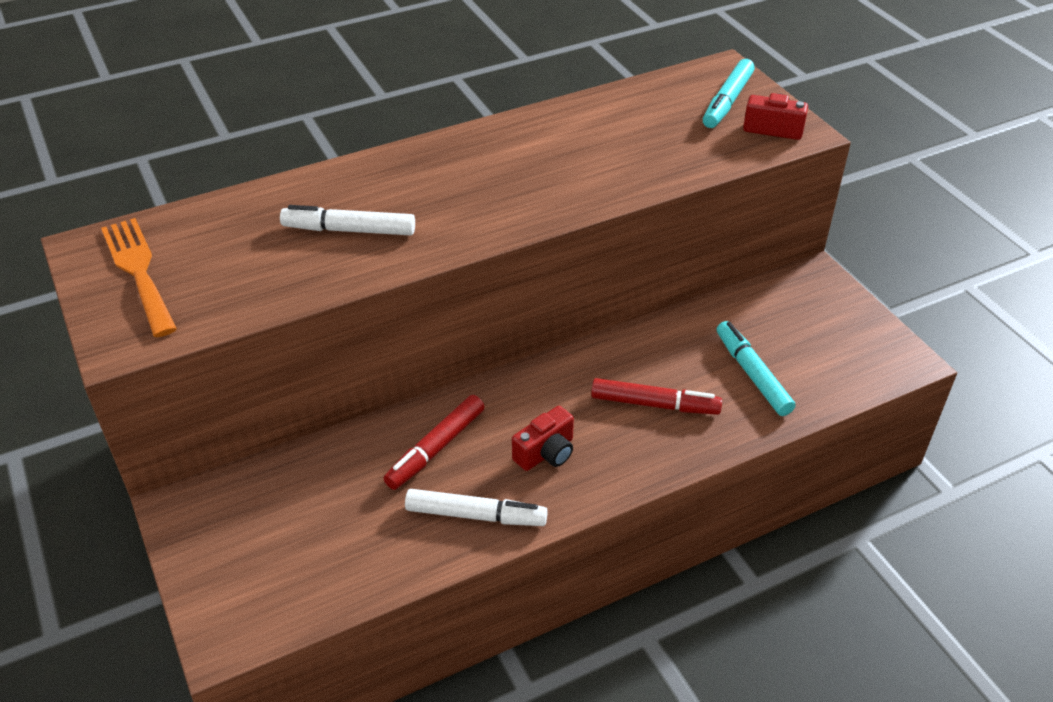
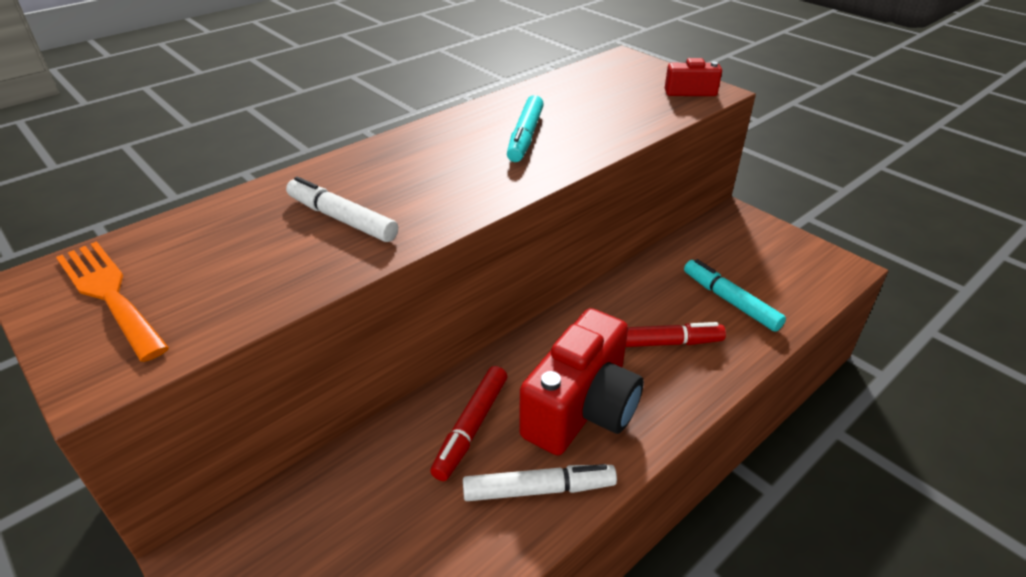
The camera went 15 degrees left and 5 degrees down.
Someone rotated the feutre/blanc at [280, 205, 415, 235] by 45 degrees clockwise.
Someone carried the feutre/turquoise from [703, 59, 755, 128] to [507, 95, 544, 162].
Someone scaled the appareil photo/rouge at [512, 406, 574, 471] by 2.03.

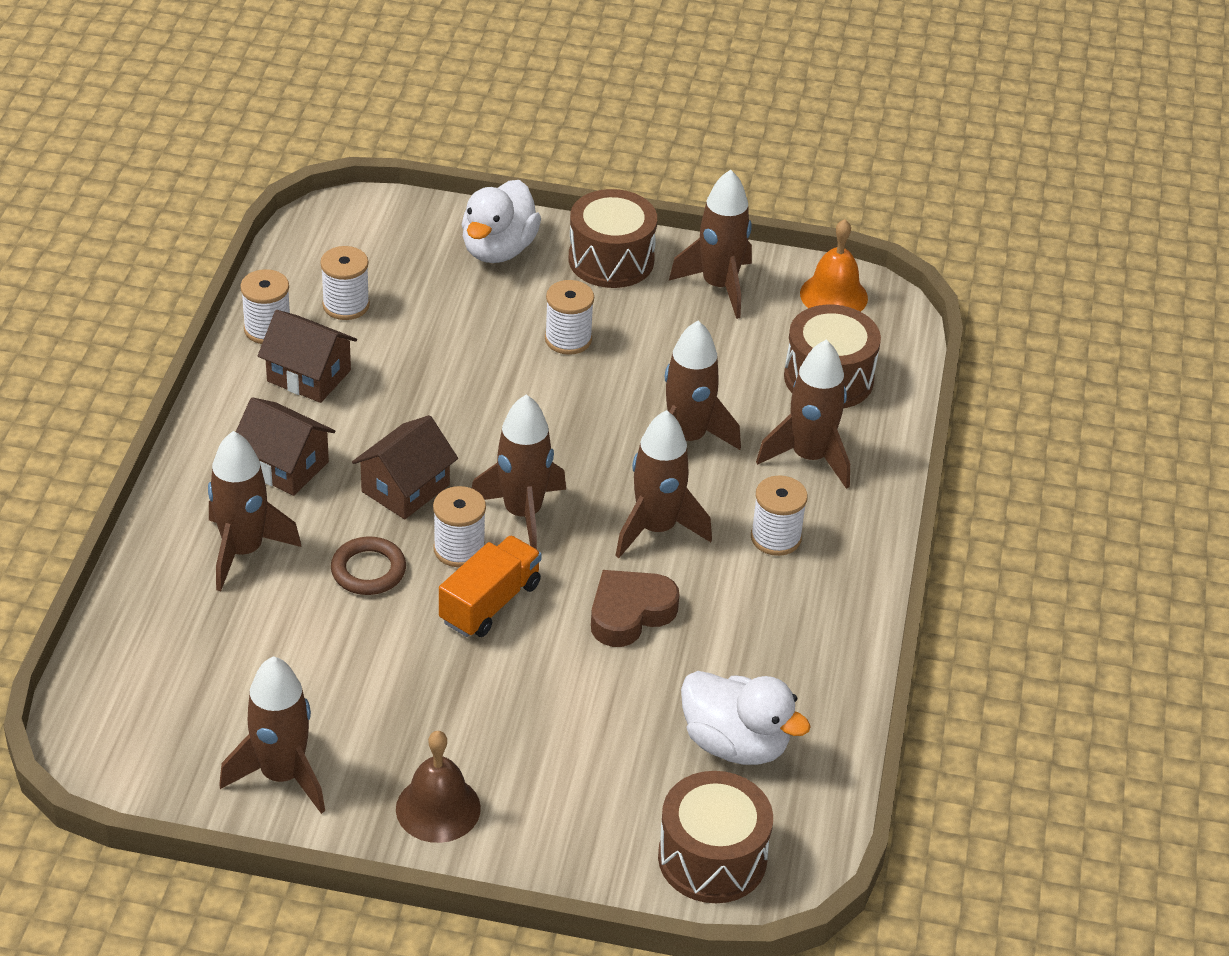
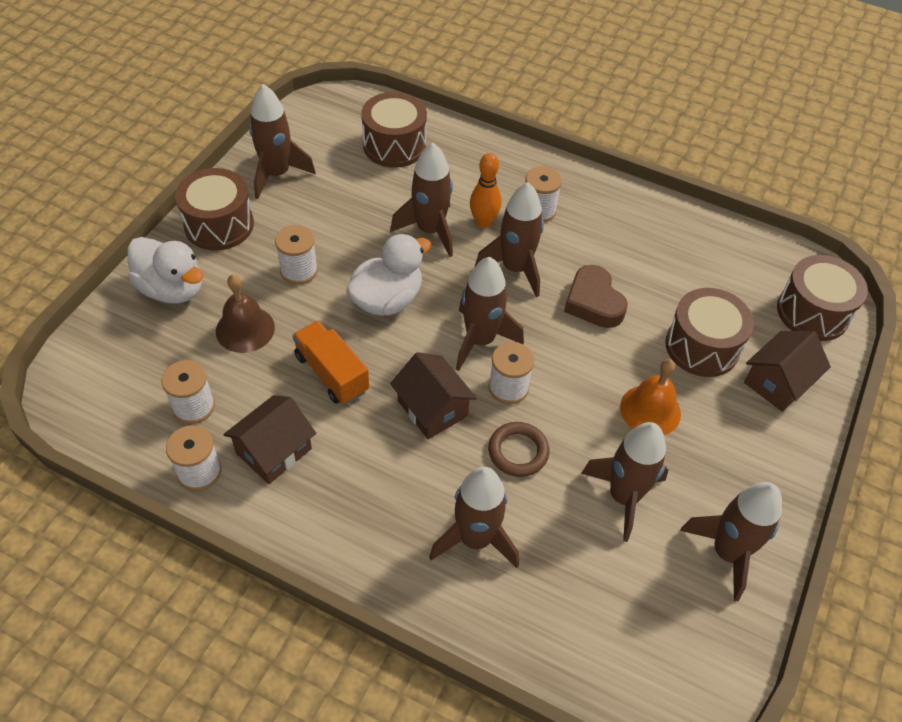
The camera went 75 degrees left and 10 degrees up.
Someone carried the cloche/marron from [396, 731, 481, 843] to [216, 274, 275, 353].
Someone carried the camion/orange from [439, 535, 542, 637] to [292, 321, 369, 405].
Someone carried the canard/blanc from [681, 671, 811, 765] to [346, 234, 431, 316].
Someone put down the quille/orange at [470, 153, 501, 228].
Someone carried the fusée/marron from [756, 339, 850, 489] to [581, 422, 668, 542].
Someone carried the cloche/orange from [800, 219, 868, 312] to [620, 359, 681, 435].
Someone put down the tambour/marron at [665, 288, 754, 377].
Someone carried the maison/marron from [236, 397, 335, 496] to [744, 331, 831, 412].

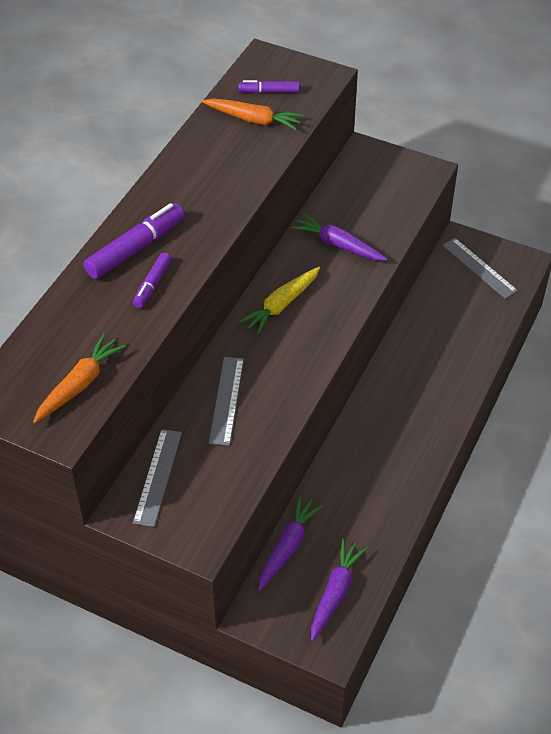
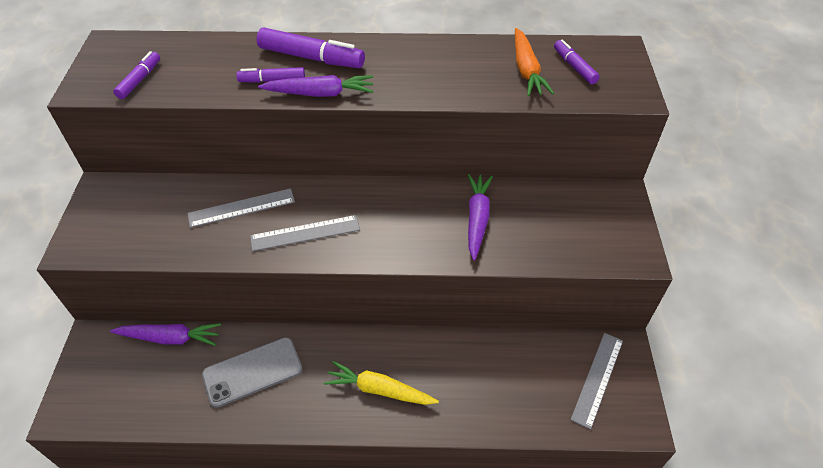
The camera went 65 degrees right and 0 degrees up.
Someone swapped the carotte/orange at [33, 334, 126, 423] for the feutre/violet at [113, 51, 160, 99].
Someone put down the téléphone/gris at [202, 337, 302, 408].
Someone carried the règle/gris from [133, 429, 182, 527] to [250, 215, 360, 251].
Someone carried the carotte/violet from [311, 539, 368, 642] to [258, 75, 373, 97].
Someone carried the carotte/jaune from [239, 267, 320, 334] to [324, 361, 439, 405].

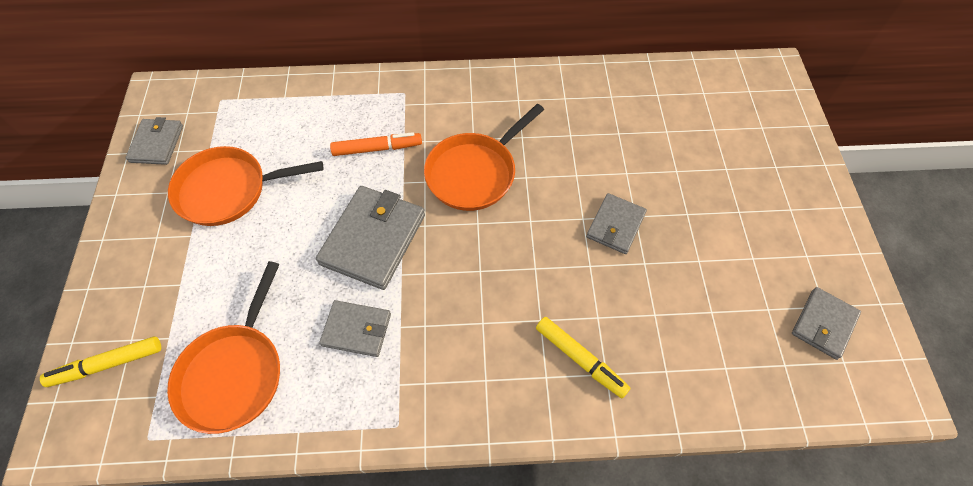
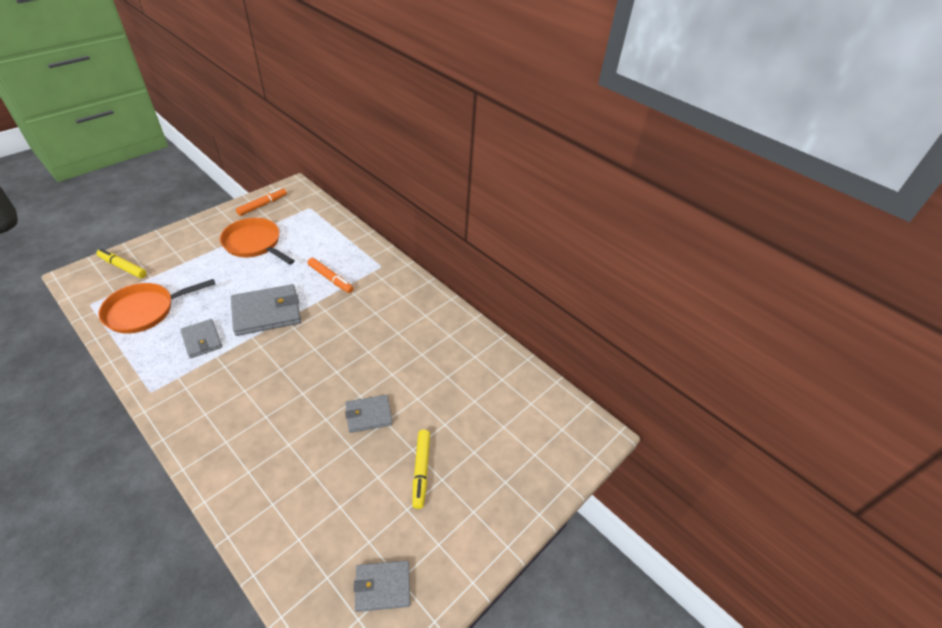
The camera went 45 degrees right and 15 degrees down.
Someone swapped the portefeuille/gris at [125, 117, 183, 165] for the feutre/orange at [236, 188, 287, 216].
Someone carried the feutre/jaune from [536, 317, 630, 398] to [412, 430, 430, 509].
Someone took away the poêle/orange at [424, 104, 544, 211].

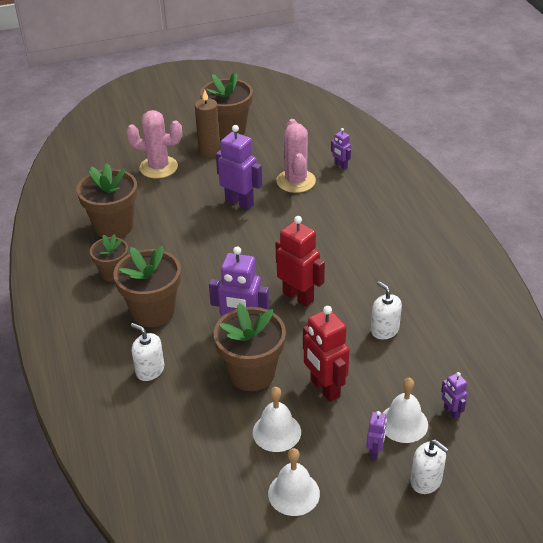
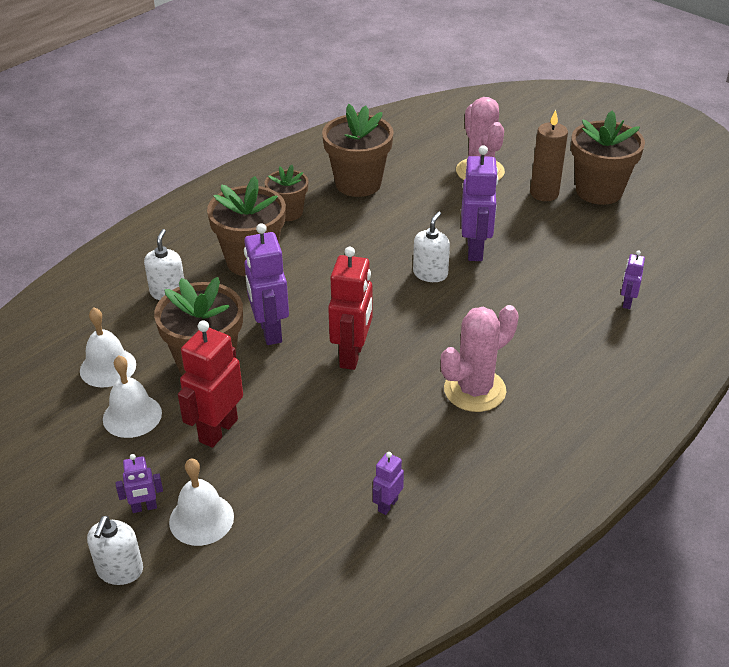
The camera went 60 degrees right and 0 degrees up.
Someone carried the cloche/blanc from [268, 448, 320, 516] to [80, 308, 136, 387].
Someone carried the robot/violet from [441, 372, 468, 420] to [373, 452, 404, 515].
Someone carried the distributeur de savon/blanc from [371, 281, 402, 339] to [413, 212, 450, 282].
Someone carried the cactus/rose from [276, 119, 316, 193] to [441, 305, 519, 412].

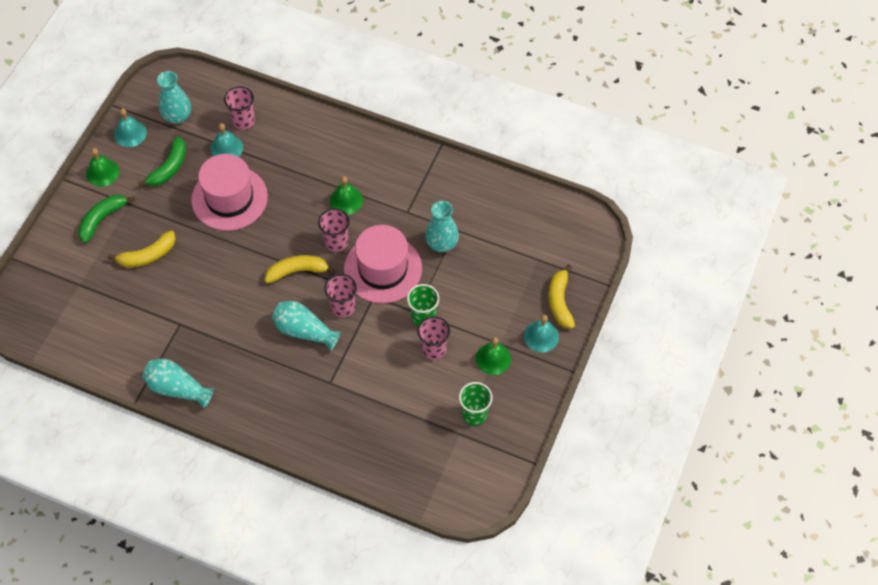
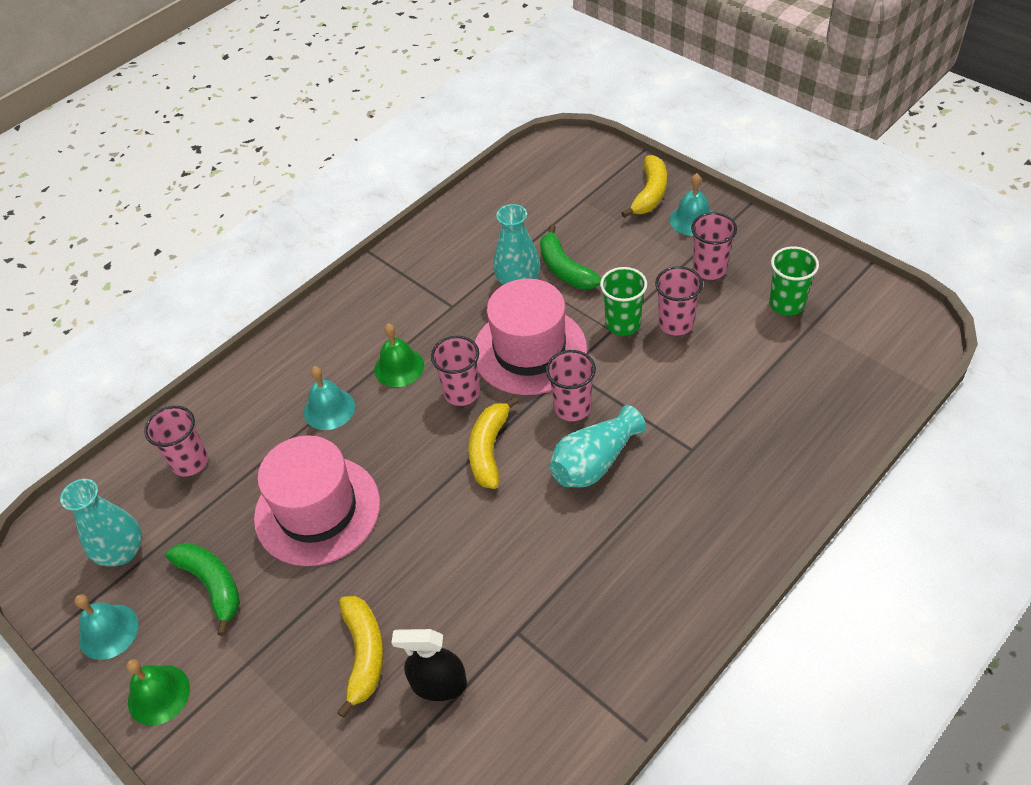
The camera went 65 degrees left and 10 degrees down.
Someone carried the cloche/turquoise from [211, 123, 243, 157] to [304, 366, 355, 430].
Someone put down the vaporisateur/noir at [391, 629, 467, 701].
Someone carried the banane/vert from [78, 195, 135, 243] to [540, 225, 602, 289].
Someone rotated the banane/jaune at [548, 264, 575, 329] by 90 degrees counterclockwise.
Someone swapped the cloche/vert at [476, 337, 511, 375] for the gobelet/rose at [691, 212, 737, 280].
Someone took away the vase/turquoise at [142, 359, 214, 408].

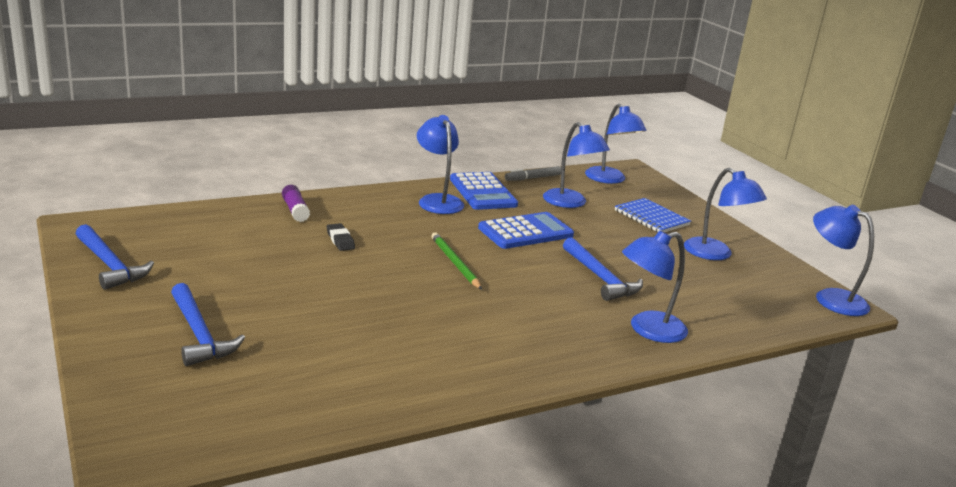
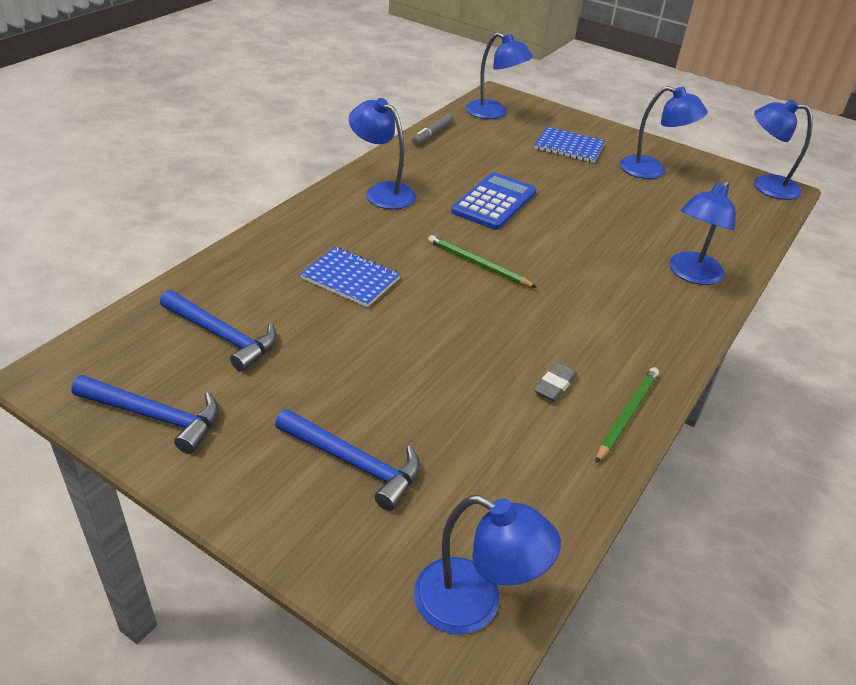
The camera went 30 degrees left and 15 degrees up.
Someone carried the marteau/bleu from [563, 237, 643, 301] to [160, 290, 276, 372].
Someone swapped the gomme/noir at [327, 223, 355, 251] for the carnet/bleu at [300, 247, 401, 307].
Someone carried the lampe/bleu from [543, 122, 610, 208] to [414, 495, 561, 635].
Someone put down the gomme/gris at [534, 363, 577, 401].
Someone put down the crayon/vert at [595, 367, 659, 463].
Someone took away the bâton de colle/violet at [282, 185, 310, 222].
Someone took away the calculatrice/bleu at [450, 172, 518, 210].

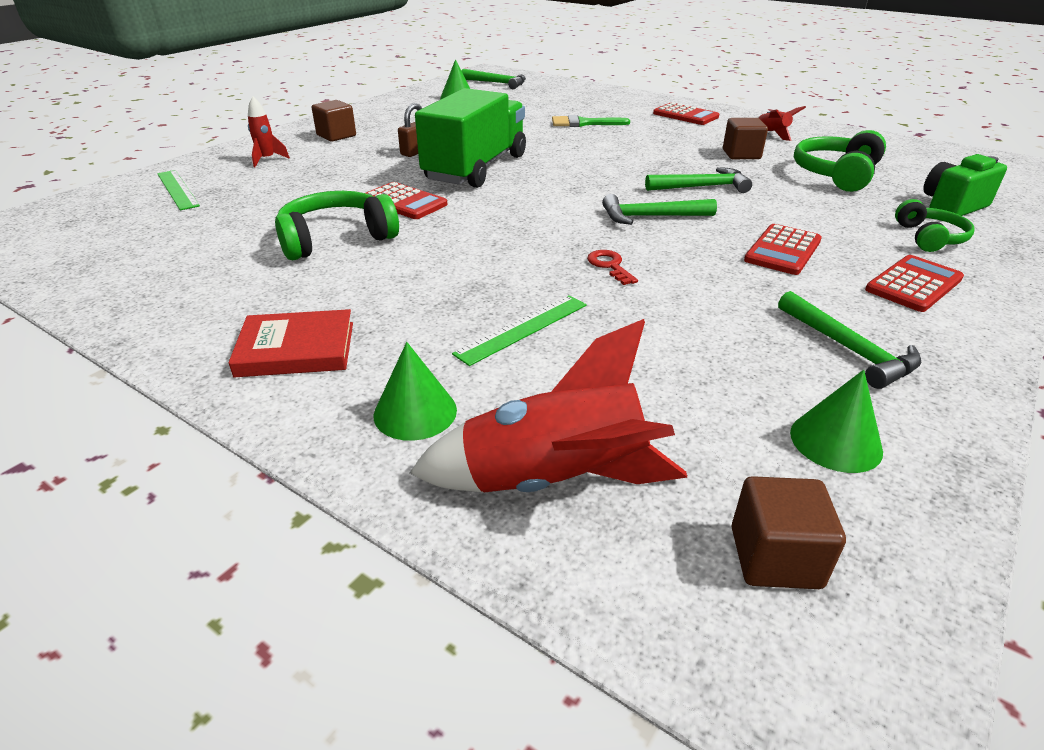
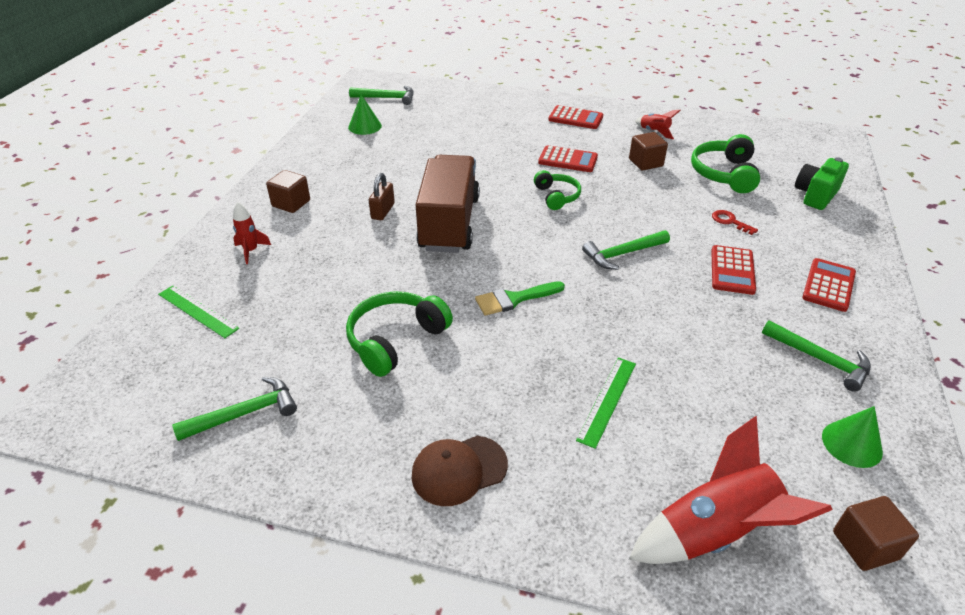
The camera went 20 degrees left and 5 degrees up.
Someone carried the marteau/vert from [645, 167, 752, 193] to [172, 376, 297, 441].
Someone swapped the livre/rouge at [228, 309, 353, 377] for the casquette/marron at [412, 436, 508, 506].
Someone repainted the camion/vert at [415, 88, 526, 188], which became the camion/marron at [416, 155, 480, 253].
Someone carried the pinceau/vert from [552, 115, 630, 127] to [475, 281, 565, 316].
Someone carried the casque audio/vert from [895, 199, 974, 252] to [534, 170, 581, 210].
Someone carried the calculatrice/rouge from [366, 182, 448, 219] to [538, 145, 598, 172].
Someone carried the clé/rouge from [587, 250, 638, 285] to [712, 210, 758, 235].
Someone took away the cône/vert at [374, 342, 457, 441].

